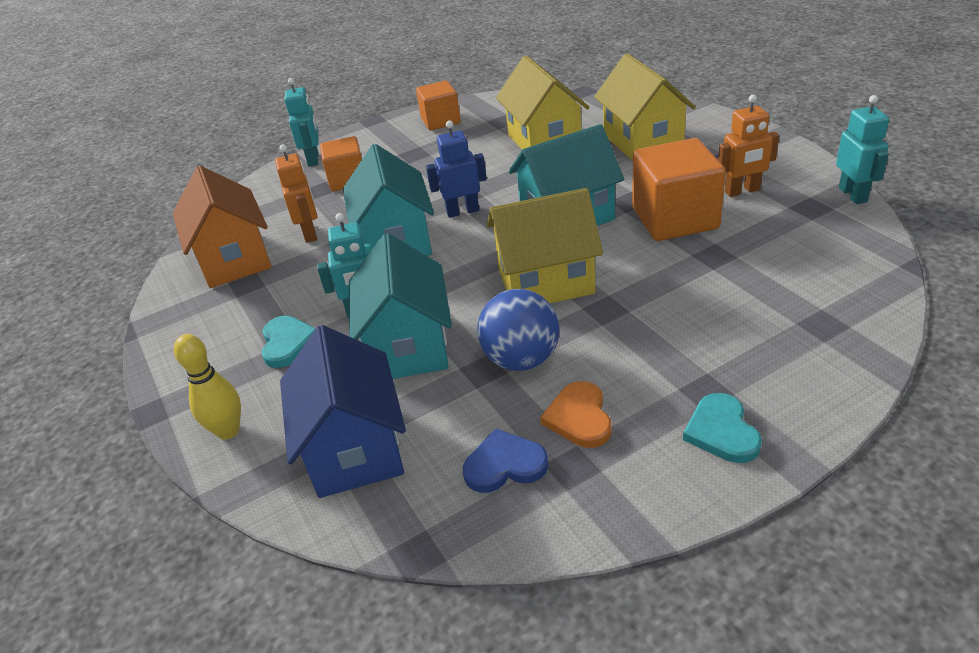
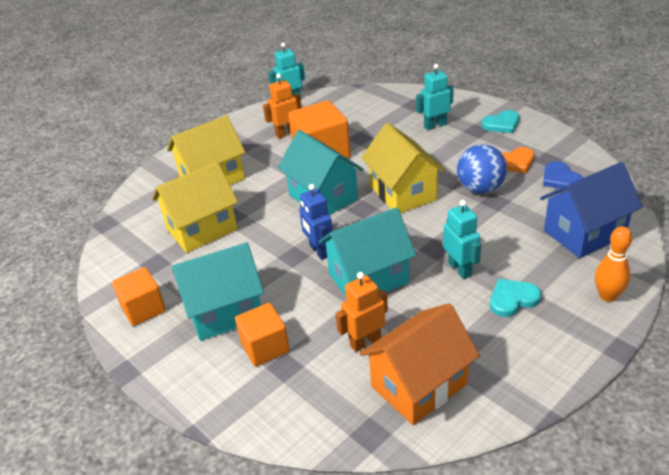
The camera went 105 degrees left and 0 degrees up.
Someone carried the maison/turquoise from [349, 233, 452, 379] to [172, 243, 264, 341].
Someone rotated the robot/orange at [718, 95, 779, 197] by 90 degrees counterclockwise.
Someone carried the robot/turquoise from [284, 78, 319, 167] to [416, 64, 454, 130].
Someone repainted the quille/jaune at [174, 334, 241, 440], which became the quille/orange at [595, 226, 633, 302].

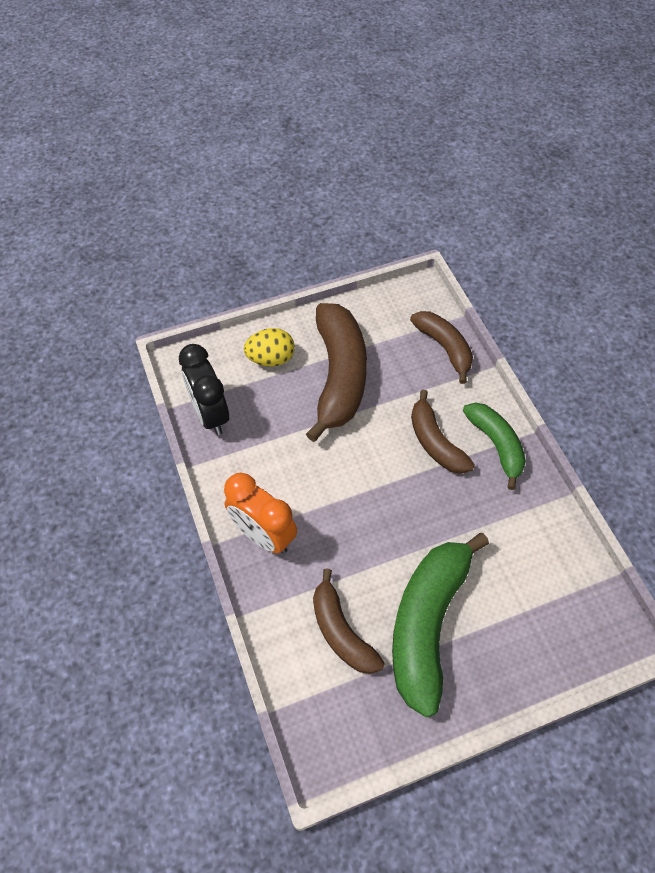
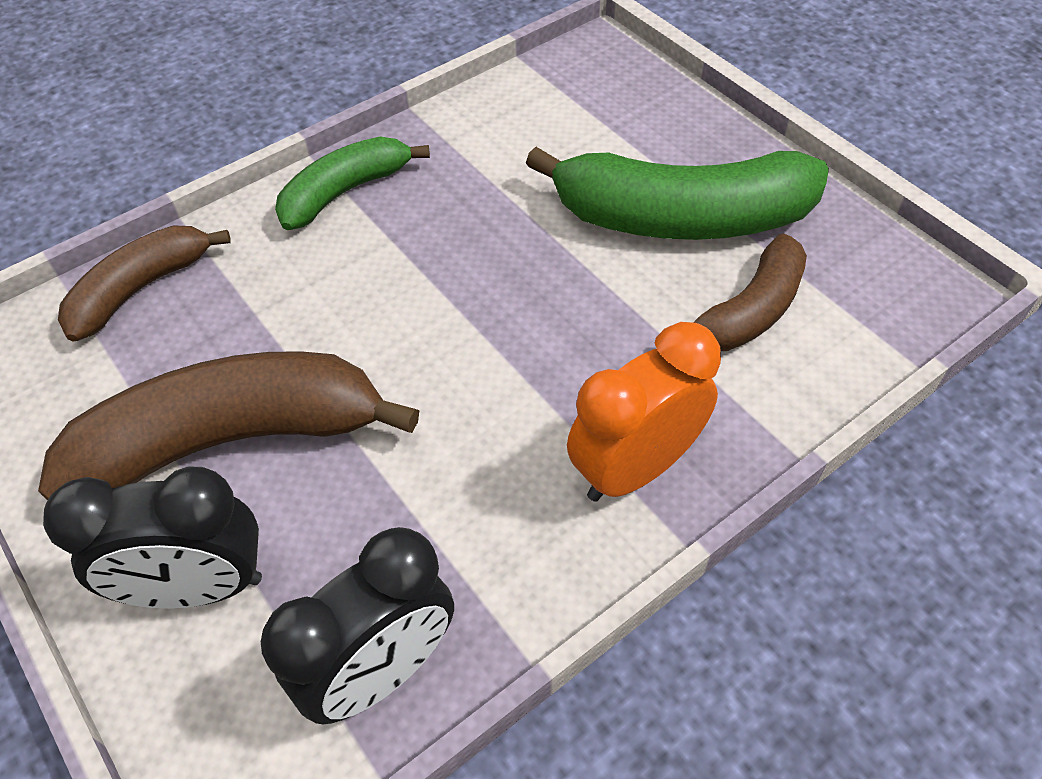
The camera went 105 degrees left and 5 degrees down.
Someone swapped the œuf/jaune at [244, 328, 295, 367] for the réveil/noir at [43, 467, 262, 609].
Someone rotated the réveil/orange at [224, 473, 297, 554] by 150 degrees counterclockwise.
Someone took away the banane/marron at [411, 390, 475, 474].

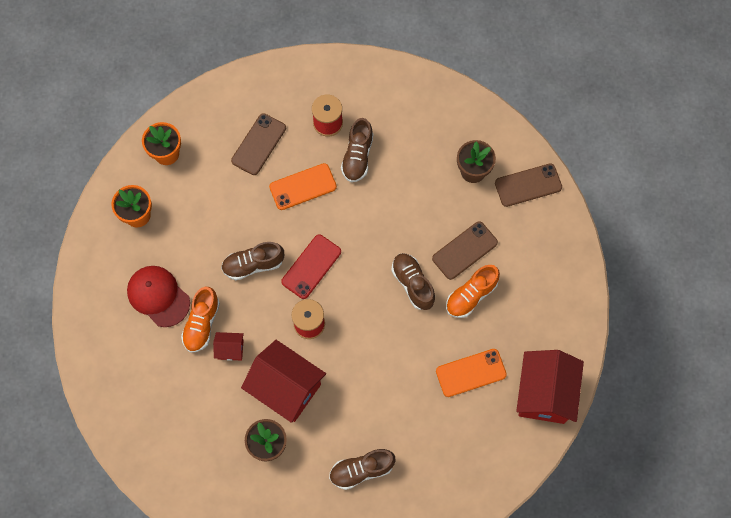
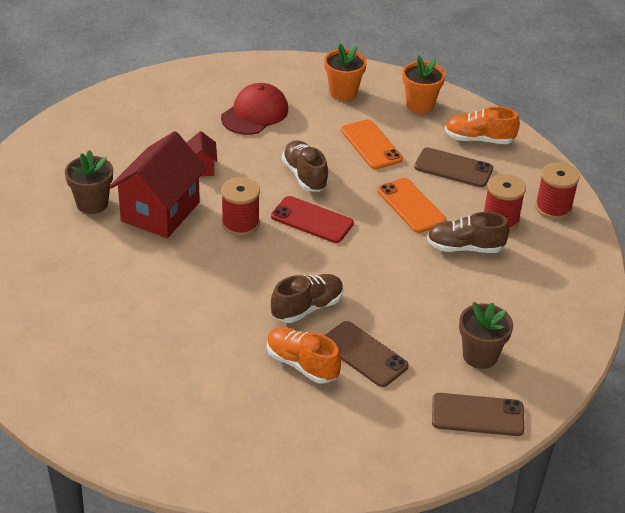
The camera went 80 degrees right and 30 degrees down.
Someone carried the téléphone/orange from [436, 349, 507, 397] to [341, 119, 403, 169].
Someone rotated the téléphone/marron at [495, 163, 562, 207] by 60 degrees counterclockwise.
Someone carried the chaussure/orange from [181, 287, 220, 352] to [445, 106, 520, 144].
Someone put down the bobine/rouge at [535, 162, 580, 220].
Someone took away the chaussure/marron at [329, 449, 396, 490].
Someone took away the maison/rouge at [516, 350, 584, 424].

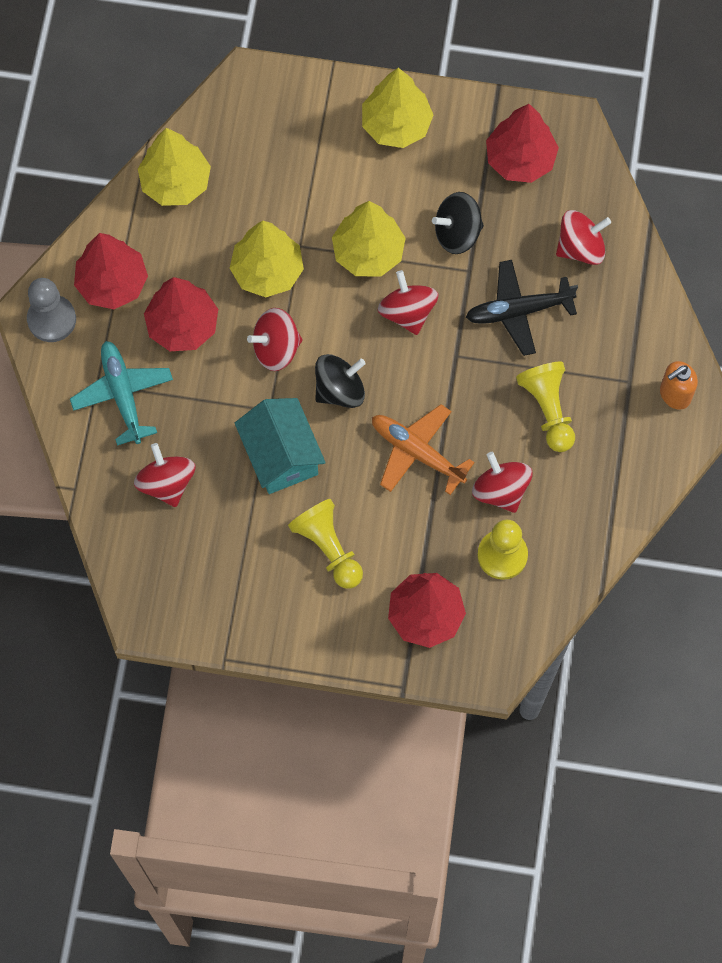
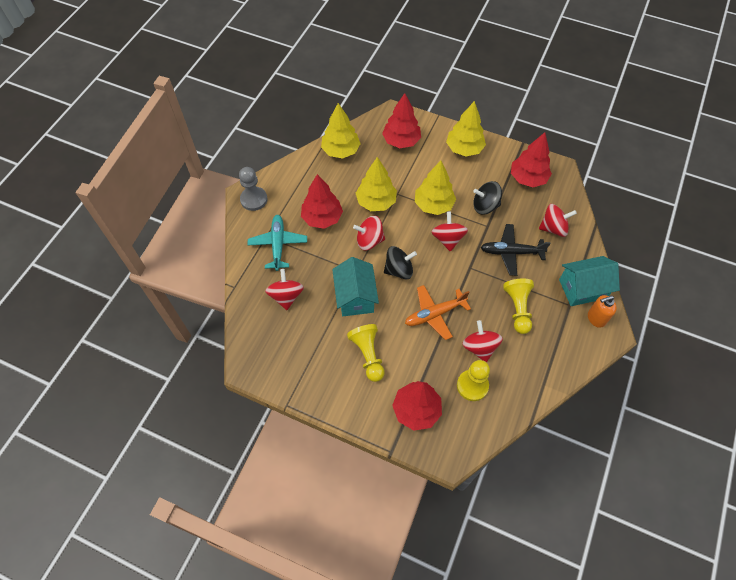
The camera went 15 degrees right and 10 degrees down.
Someone carried the arbre/rouge from [74, 233, 148, 309] to [382, 93, 421, 148].
Someone rotated the avion/orange at [372, 404, 475, 495] by 75 degrees counterclockwise.
Someone put down the maison/turquoise at [559, 256, 620, 306].

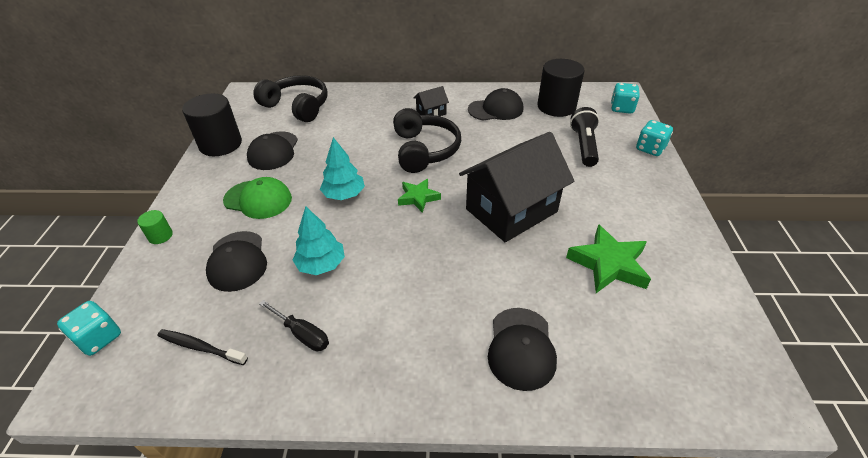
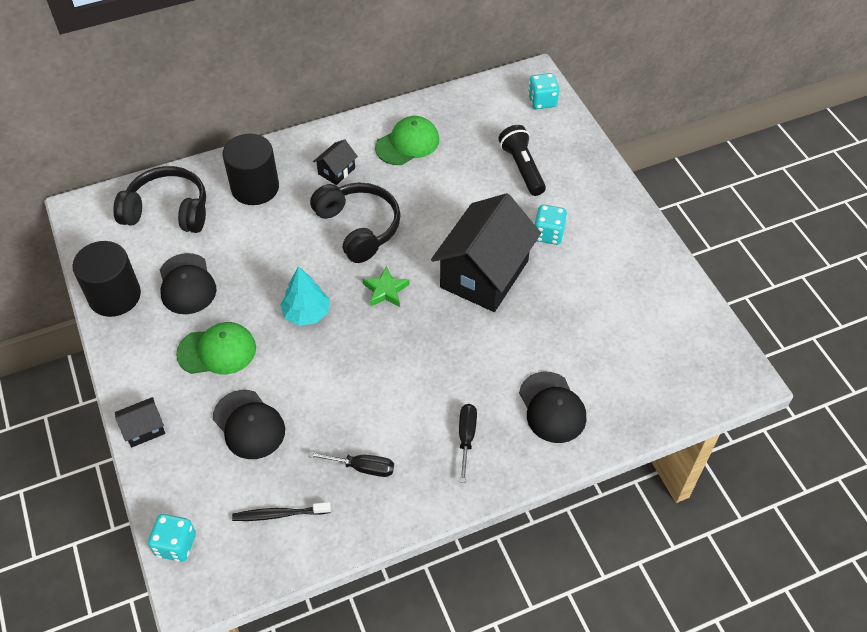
The camera went 25 degrees left and 10 degrees up.
Someone swapped the cylindre/vert at [137, 210, 173, 244] for the maison/noir at [115, 397, 165, 447].
Someone carried the cylindre/noir from [538, 59, 585, 117] to [223, 134, 279, 205].
Someone repainted the casquette/noir at [468, 88, 523, 121], which became the casquette/vert at [375, 116, 439, 165].
Someone put down the tournevis/noir at [459, 404, 477, 483].
Someone carried the dé/turquoise from [636, 120, 673, 156] to [534, 205, 567, 245].
Someone took away the arbre/turquoise at [293, 206, 345, 275].
Someone took away the étoile/vert at [566, 224, 651, 293].

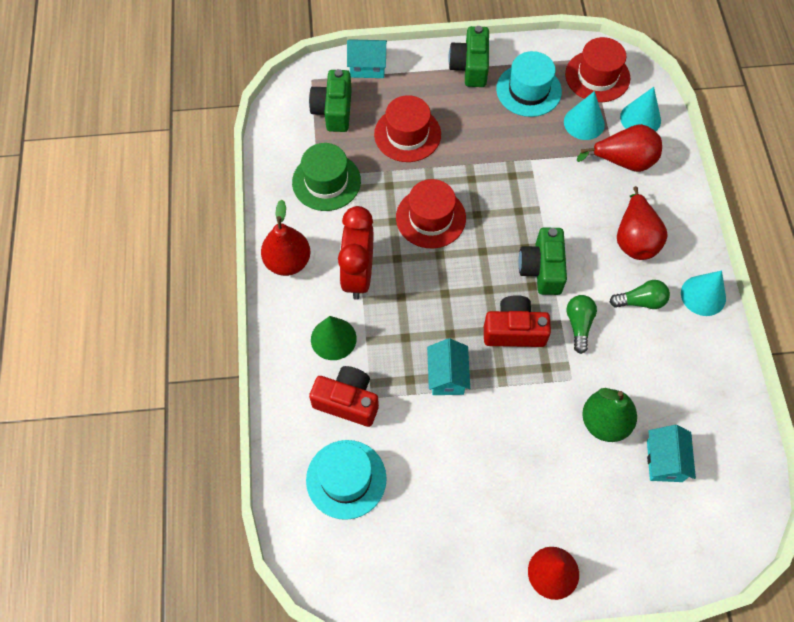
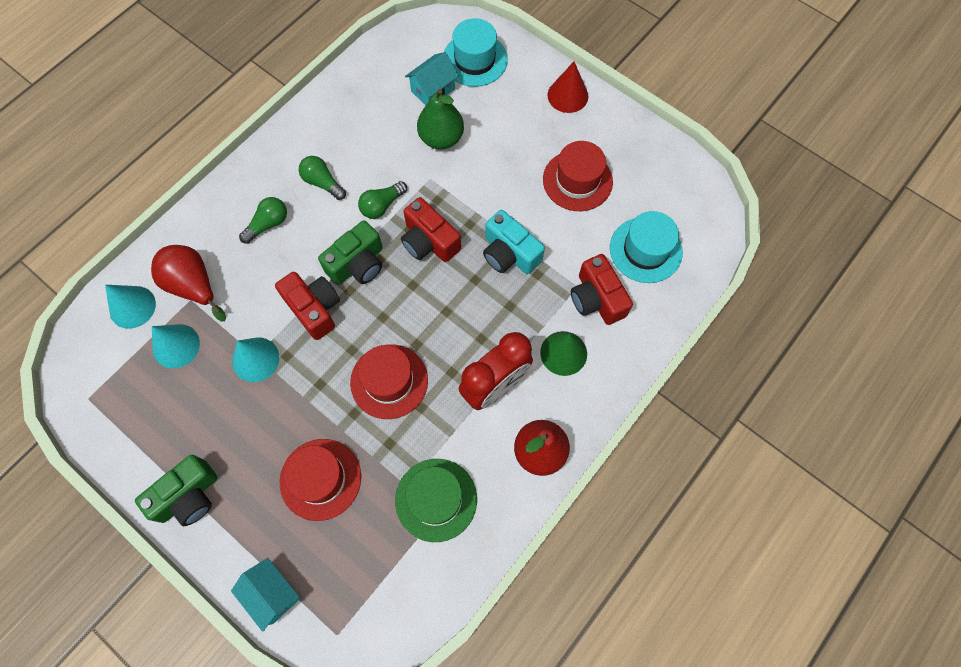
The camera went 135 degrees left and 5 degrees up.
Someone carried the cône/turquoise from [681, 270, 726, 316] to [232, 337, 279, 382].
Someone swapped the poire/rouge at [617, 186, 668, 260] for the ampoule/vert at [239, 197, 287, 244].
Someone put down the appareil photo/rouge at [275, 272, 340, 340].
Someone carried the chapeau/turquoise from [496, 51, 562, 117] to [444, 18, 508, 87].
Someone swapped the maison/turquoise at [427, 338, 470, 395] for the appareil photo/turquoise at [483, 210, 545, 274].
Someone carried the chapeau/rouge from [565, 37, 630, 102] to [543, 141, 613, 211].
Someone took away the appareil photo/vert at [309, 69, 352, 132].

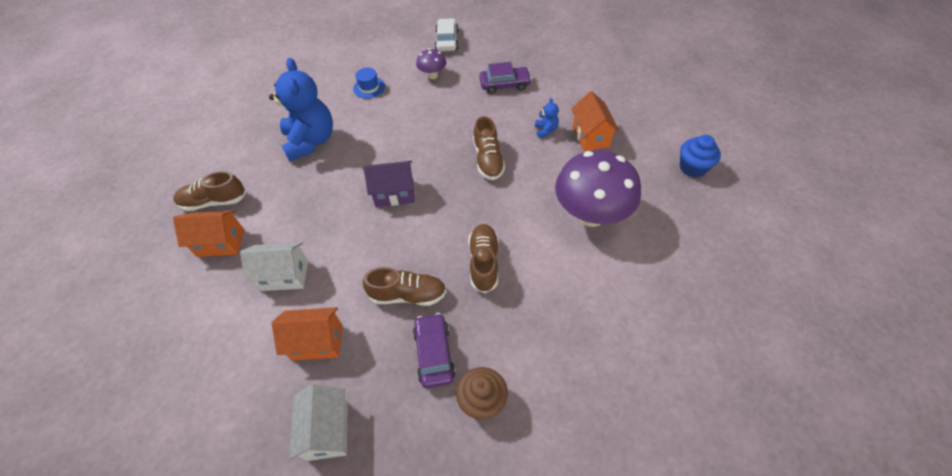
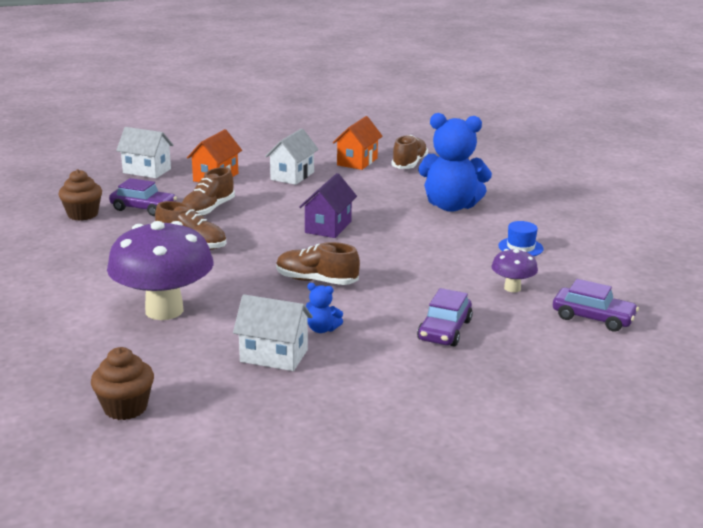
The camera went 115 degrees right and 30 degrees down.
Someone repainted the muffin/bleu at [680, 135, 721, 178], which became the muffin/marron at [91, 347, 154, 420].
Someone repainted the maison/orange at [571, 91, 619, 151], which became the maison/blanc at [233, 294, 313, 371].
Someone repainted the voiture/blanc at [435, 18, 459, 51], which became the voiture/violet at [553, 279, 639, 332].

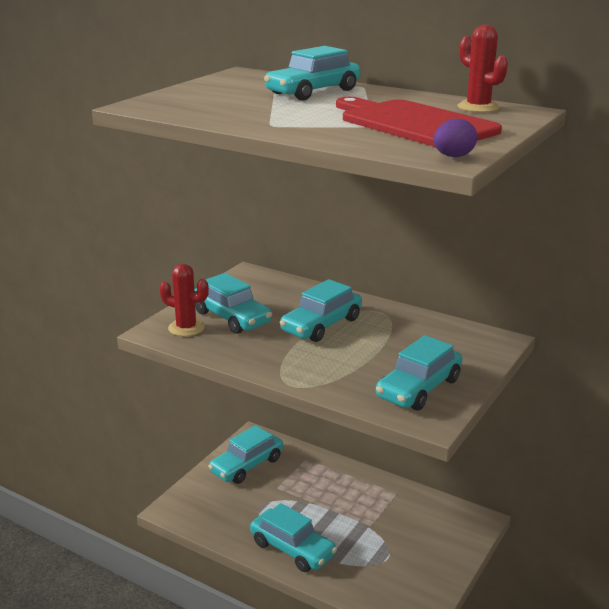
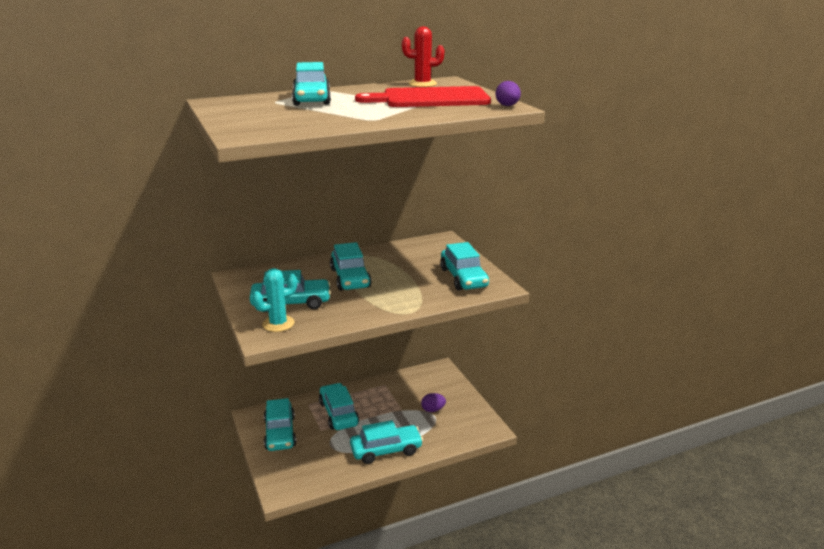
The camera went 55 degrees left and 0 degrees up.
Someone repainted the cactus/rouge at [159, 264, 209, 336], which became the cactus/turquoise at [252, 268, 297, 332].
Someone put down the voiture/turquoise at [319, 383, 359, 430].
Someone put down the œuf/violet at [421, 393, 446, 412].

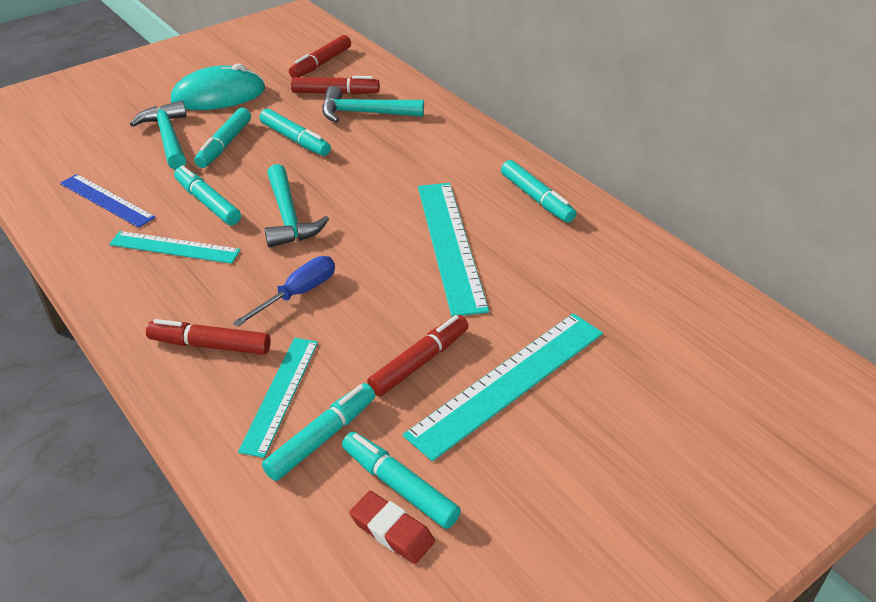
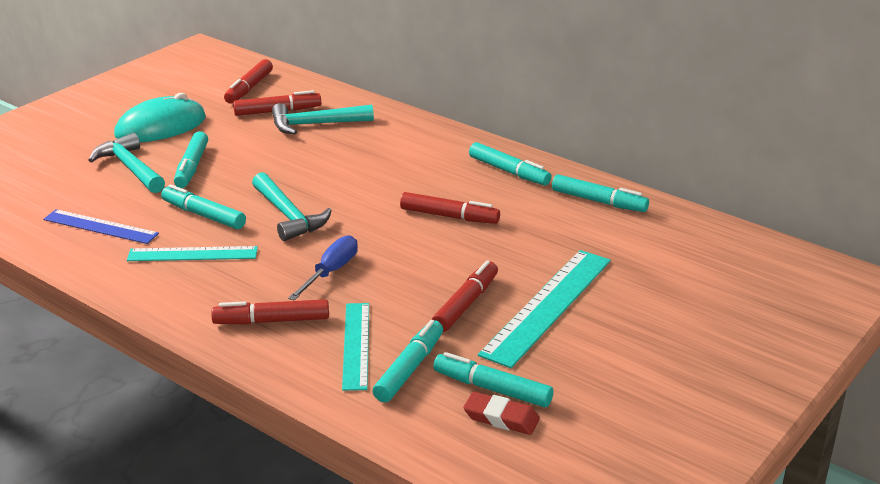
The camera went 15 degrees left and 10 degrees down.
Someone swapped the règle/turquoise at [418, 183, 489, 317] for the feutre/rouge at [400, 192, 500, 224].
Someone carried the feutre/turquoise from [259, 109, 331, 156] to [552, 174, 649, 212].

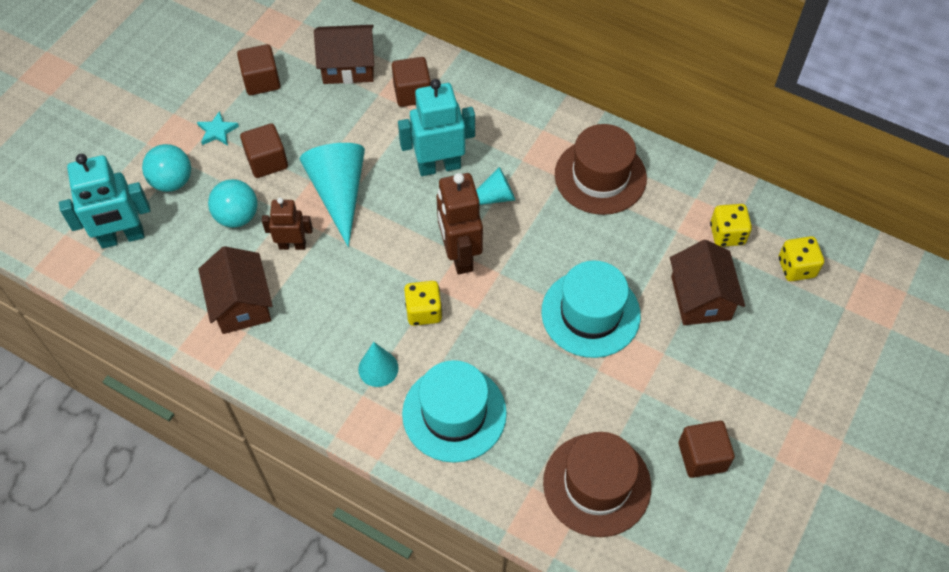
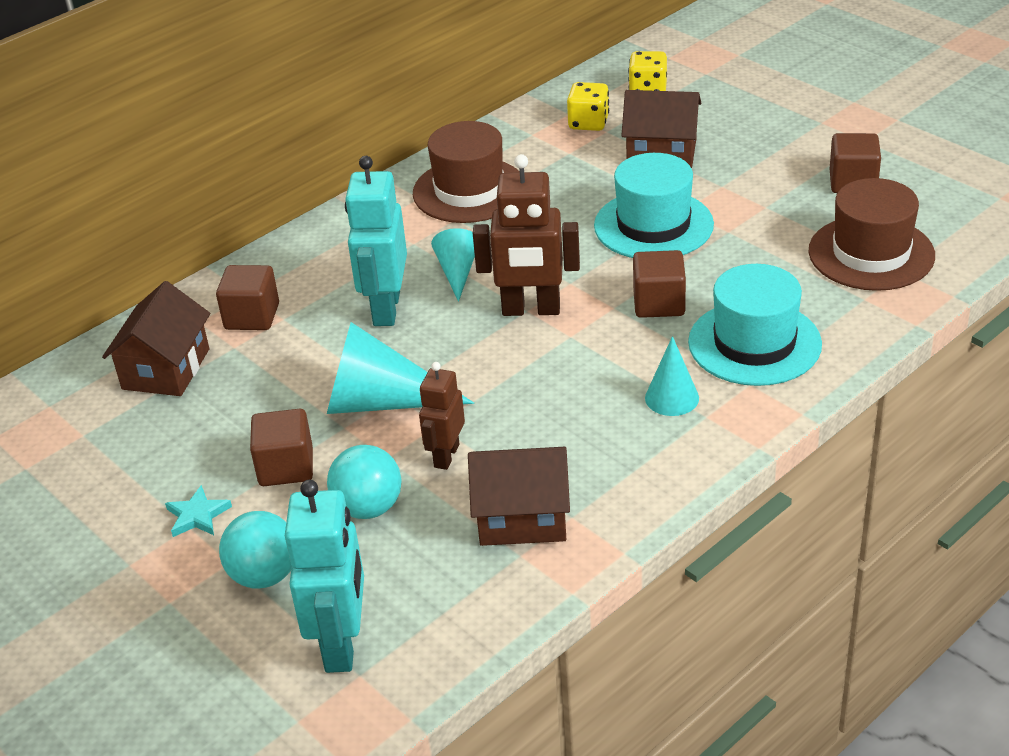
The camera went 70 degrees left and 20 degrees down.
Someone carried the cube/marron from [237, 44, 281, 95] to [633, 250, 686, 318].
Someone took away the dé/jaune at [404, 281, 442, 326].

